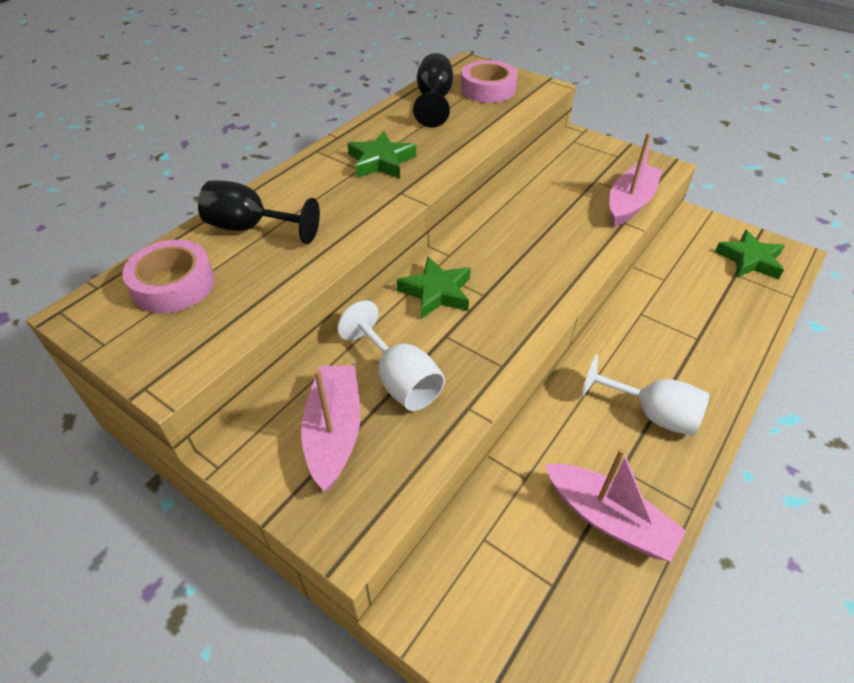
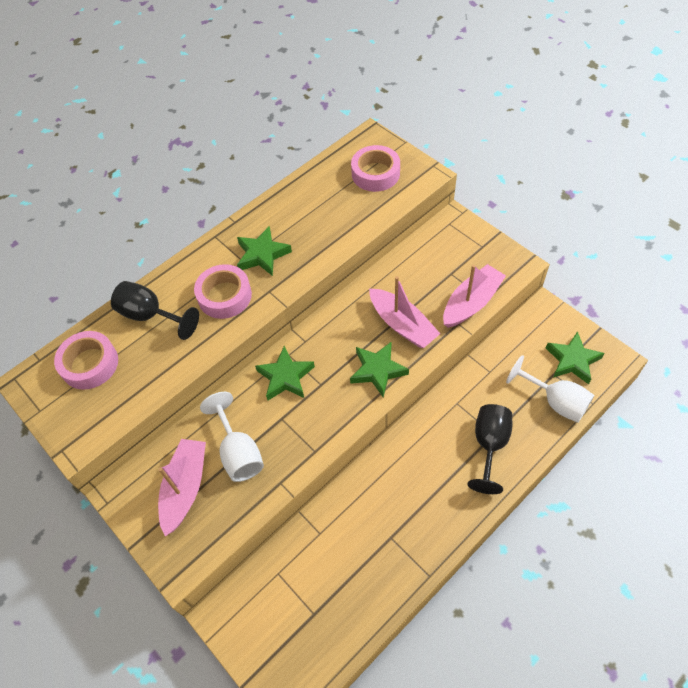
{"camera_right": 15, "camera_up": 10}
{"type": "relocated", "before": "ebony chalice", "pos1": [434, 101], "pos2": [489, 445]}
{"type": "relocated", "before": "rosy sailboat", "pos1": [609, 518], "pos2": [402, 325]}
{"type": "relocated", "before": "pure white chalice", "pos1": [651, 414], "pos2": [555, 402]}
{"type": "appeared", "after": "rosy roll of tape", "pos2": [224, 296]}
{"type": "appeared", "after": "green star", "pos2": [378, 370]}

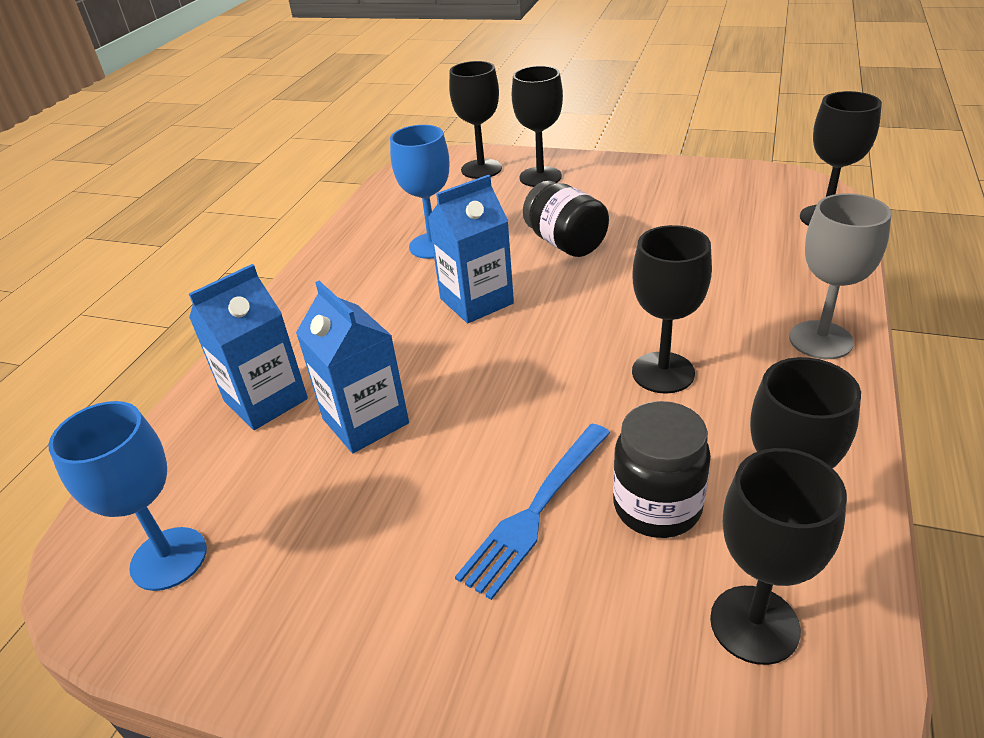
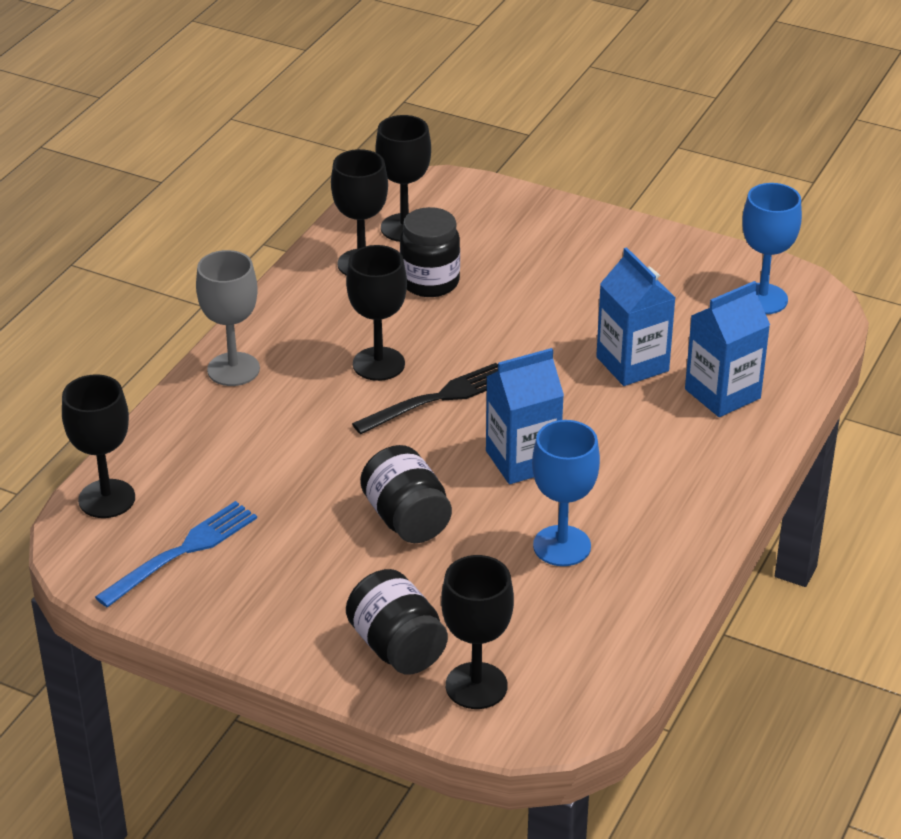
{"camera_right": -175, "camera_up": 0}
{"type": "relocated", "before": "cobalt fork", "pos1": [536, 511], "pos2": [183, 551]}
{"type": "exchanged", "before": "ebony chalice", "after": "ebony preserve jar", "pos1": [540, 177], "pos2": [397, 647]}
{"type": "appeared", "after": "ebony fork", "pos2": [439, 398]}

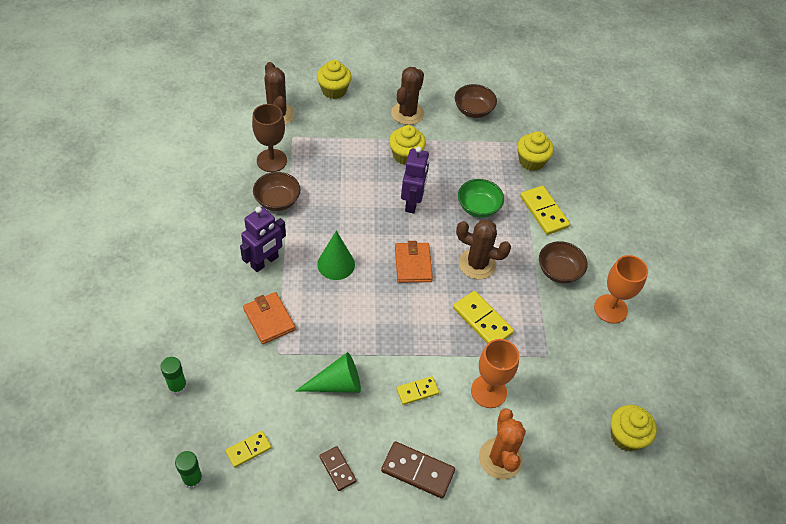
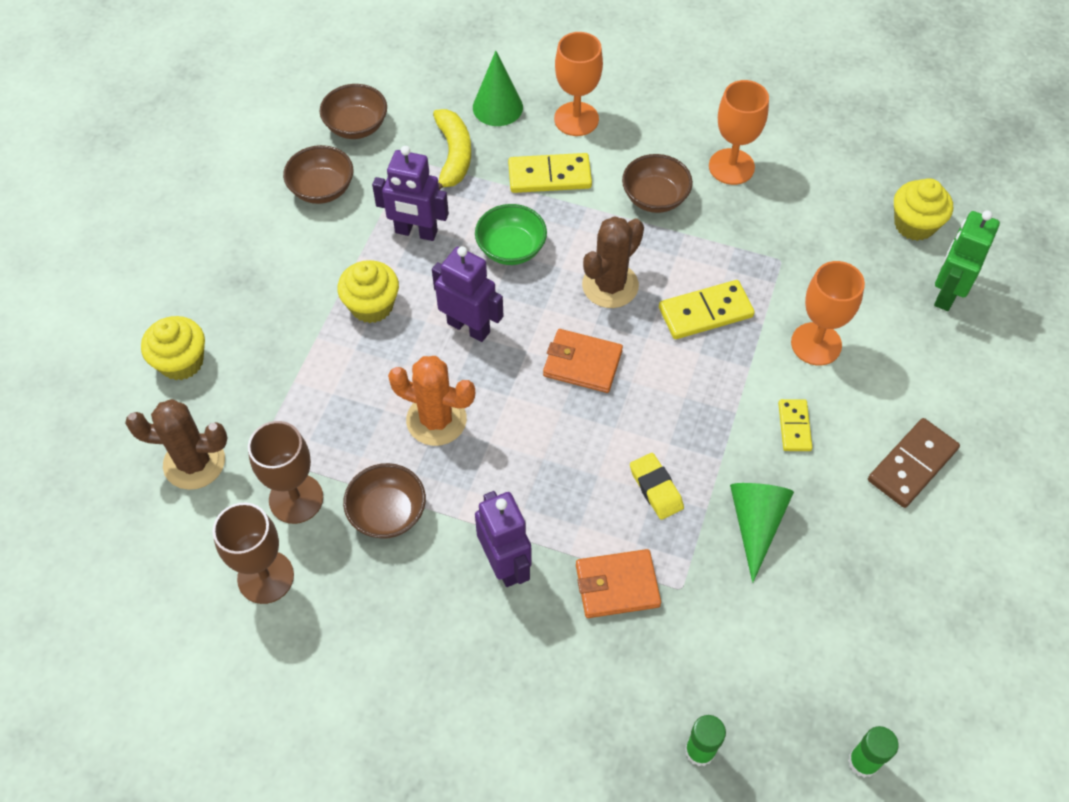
{"camera_right": -65, "camera_up": 5}
{"type": "missing", "before": "golden domino tile", "pos1": [248, 450]}
{"type": "relocated", "before": "green cone shape", "pos1": [336, 264], "pos2": [497, 107]}
{"type": "missing", "before": "brown domino tile", "pos1": [337, 469]}
{"type": "missing", "before": "brown cactus", "pos1": [407, 113]}
{"type": "relocated", "before": "orange cactus", "pos1": [500, 458], "pos2": [436, 420]}
{"type": "exchanged", "before": "golden muffin", "after": "golden toy banana", "pos1": [531, 161], "pos2": [453, 156]}
{"type": "appeared", "after": "brown chalice", "pos2": [265, 577]}
{"type": "appeared", "after": "brown bowl", "pos2": [356, 126]}
{"type": "appeared", "after": "violet robot figure", "pos2": [416, 232]}
{"type": "appeared", "after": "orange chalice", "pos2": [576, 119]}
{"type": "appeared", "after": "golden eraser", "pos2": [656, 488]}
{"type": "appeared", "after": "green robot figure", "pos2": [946, 293]}

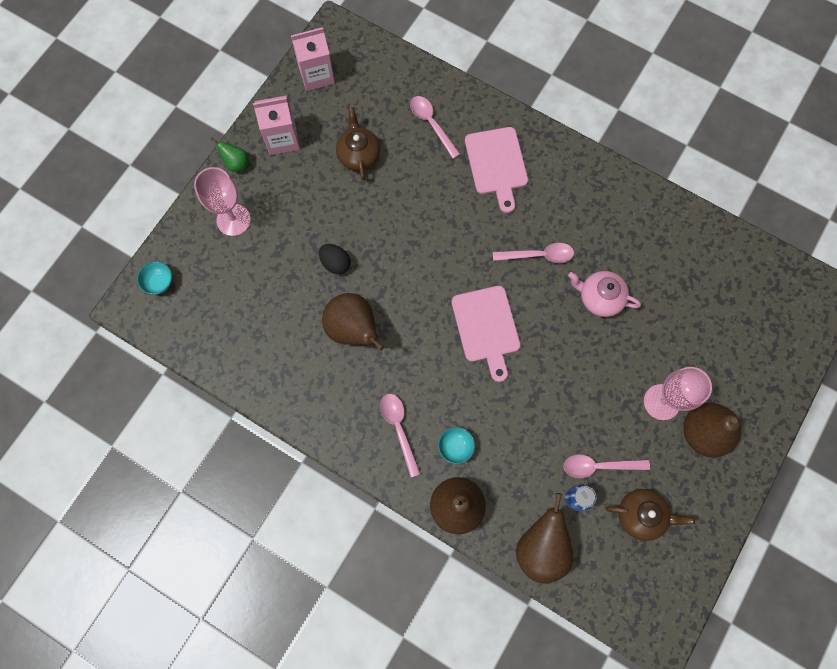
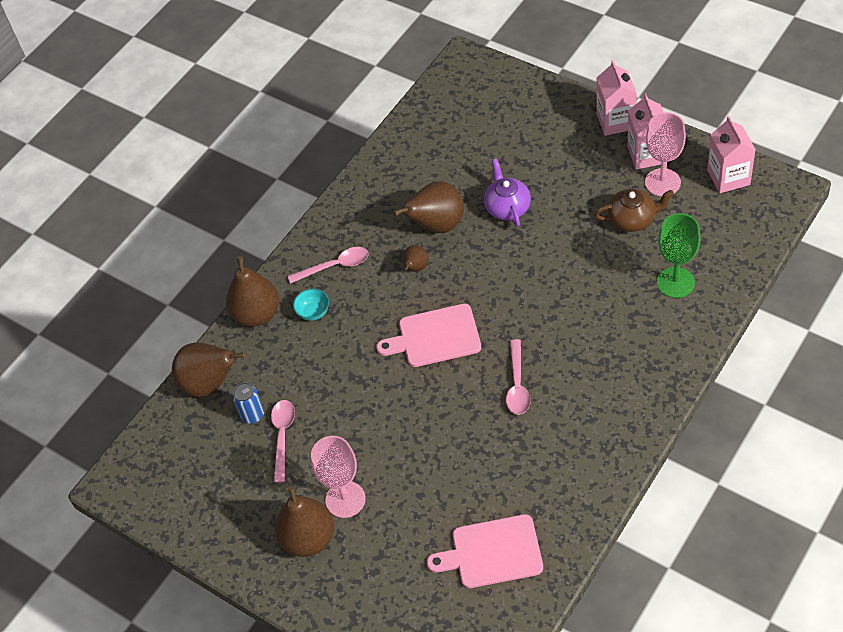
{"camera_right": 100, "camera_up": -20}
{"type": "missing", "before": "aqua bowl", "pos1": [159, 282]}
{"type": "relocated", "before": "rosy chalice", "pos1": [233, 220], "pos2": [662, 182]}
{"type": "exchanged", "before": "green pear", "after": "rosy milk carton", "pos1": [237, 163], "pos2": [615, 121]}
{"type": "exchanged", "before": "ebony toy egg", "after": "violet teapot", "pos1": [335, 263], "pos2": [507, 207]}
{"type": "exchanged", "before": "rosy spoon", "after": "green chalice", "pos1": [431, 124], "pos2": [675, 282]}
{"type": "relocated", "before": "rosy chopping board", "pos1": [496, 164], "pos2": [492, 552]}
{"type": "missing", "before": "rosy teapot", "pos1": [599, 298]}
{"type": "missing", "before": "brown teapot", "pos1": [641, 515]}
{"type": "appeared", "after": "brown pear", "pos2": [415, 268]}

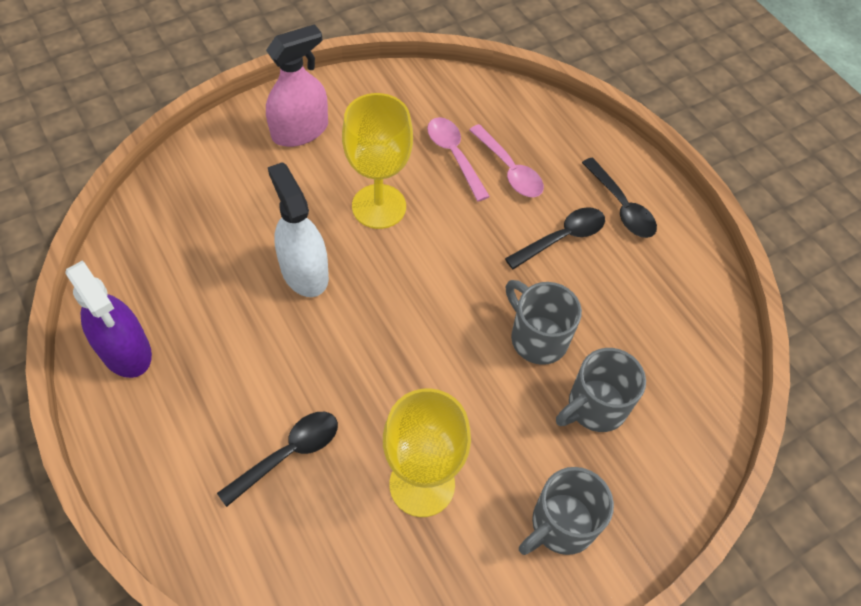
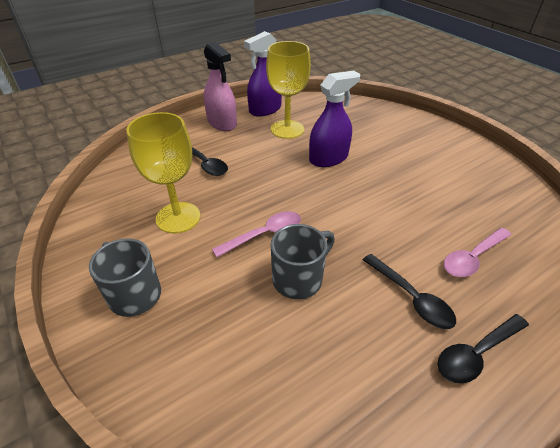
{"camera_right": 90, "camera_up": -15}
{"type": "relocated", "before": "rosy spray bottle", "pos1": [300, 131], "pos2": [222, 123]}
{"type": "colour", "before": "pure white spray bottle", "after": "violet spray bottle", "pos1": [304, 271], "pos2": [328, 158]}
{"type": "relocated", "before": "golden chalice", "pos1": [379, 206], "pos2": [287, 129]}
{"type": "relocated", "before": "rosy spoon", "pos1": [454, 155], "pos2": [264, 234]}
{"type": "missing", "before": "gray mug", "pos1": [595, 407]}

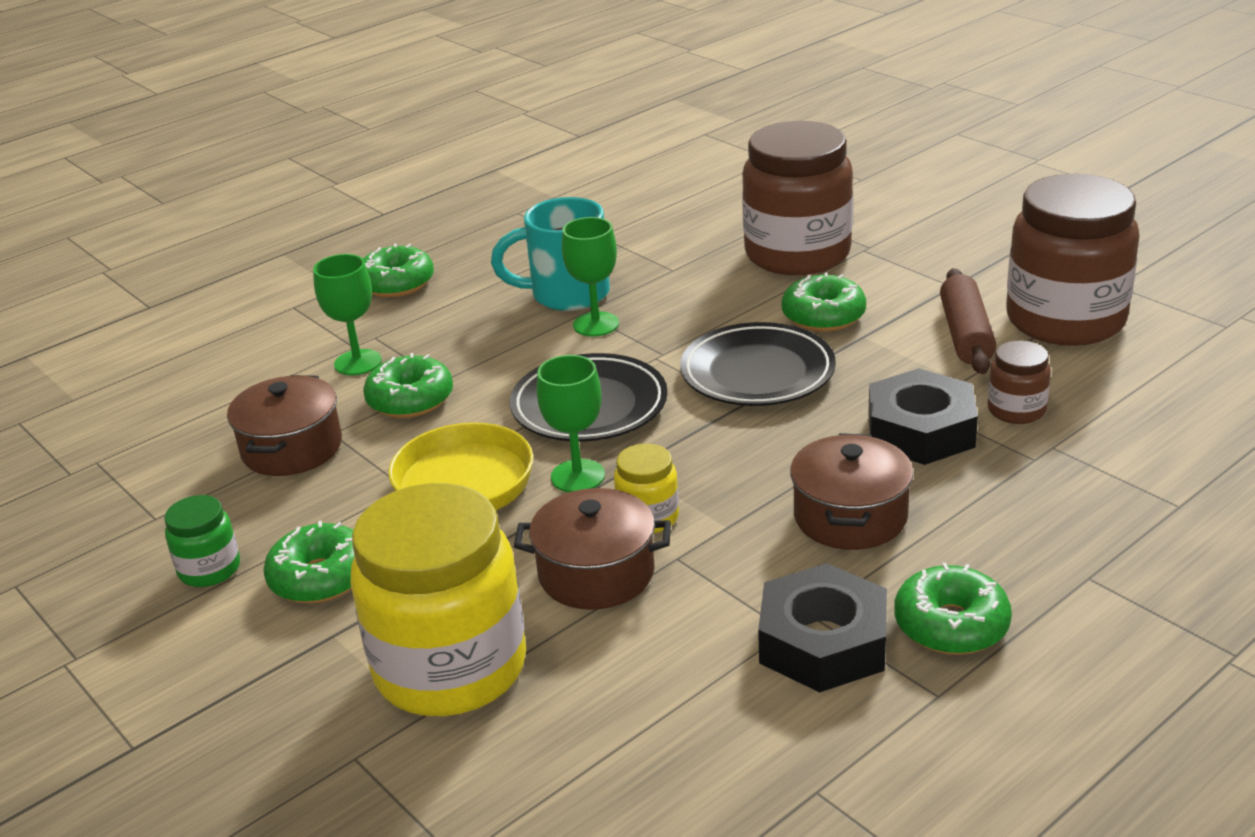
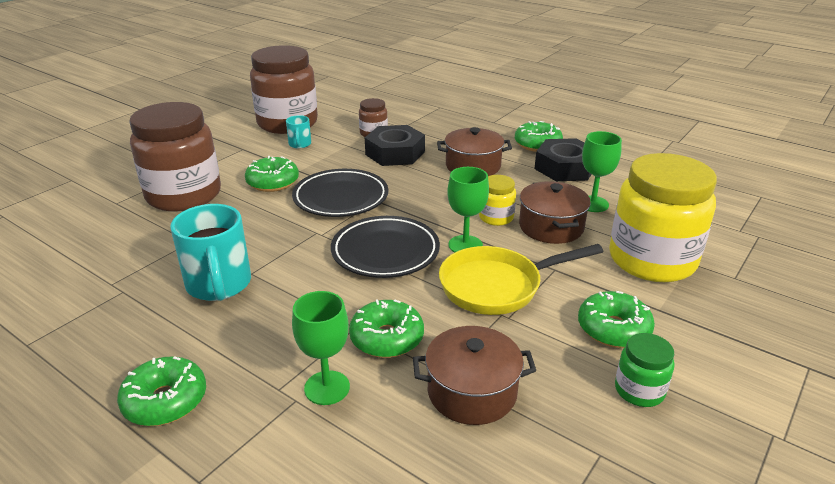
{"camera_right": -105, "camera_up": 0}
{"type": "relocated", "before": "green chalice", "pos1": [596, 324], "pos2": [592, 204]}
{"type": "exchanged", "before": "brown rolling pin", "after": "aqua mug", "pos1": [966, 334], "pos2": [300, 144]}

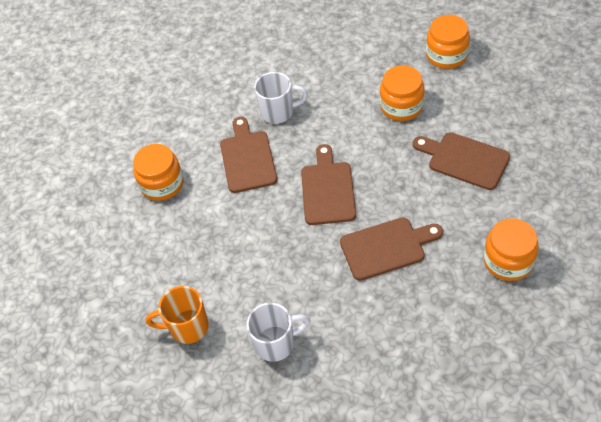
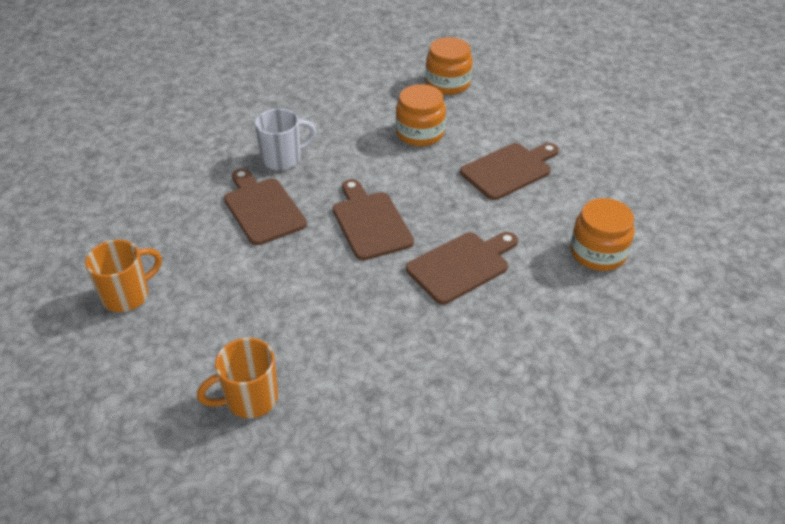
{"camera_right": -25, "camera_up": -10}
{"type": "missing", "before": "orange preserve jar", "pos1": [162, 184]}
{"type": "missing", "before": "pure white mug", "pos1": [276, 343]}
{"type": "spun", "before": "brown chopping board", "pos1": [464, 160], "pos2": [509, 170], "turn": 135}
{"type": "appeared", "after": "orange mug", "pos2": [127, 295]}

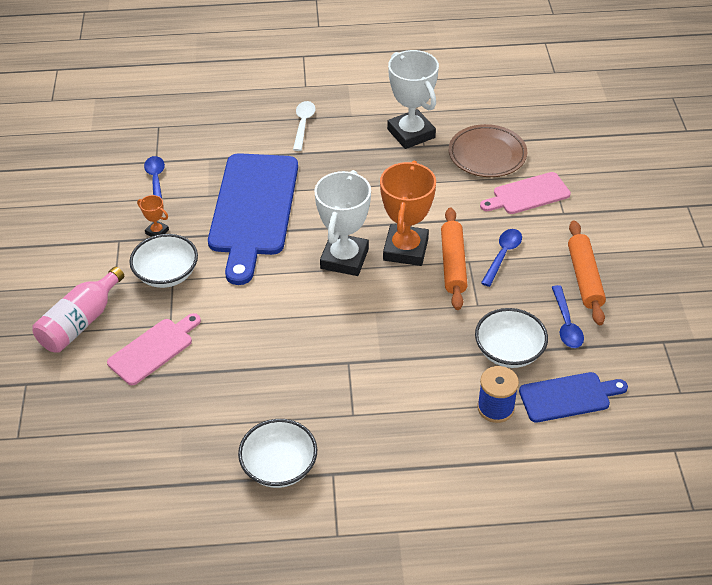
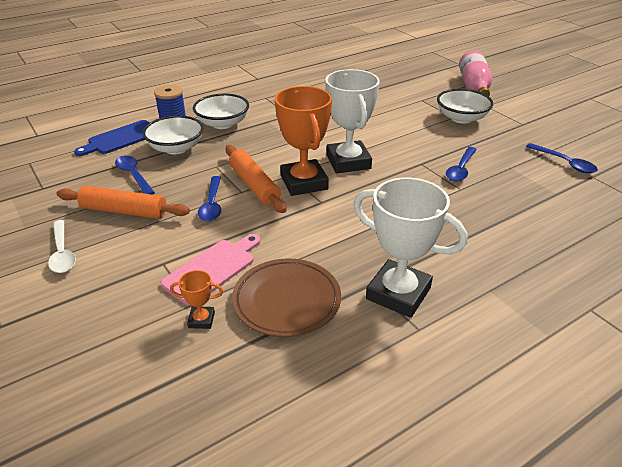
{"camera_right": 150, "camera_up": -10}
{"type": "missing", "before": "rosy chopping board", "pos1": [154, 349]}
{"type": "relocated", "before": "orange prize cup", "pos1": [157, 232], "pos2": [201, 320]}
{"type": "exchanged", "before": "cobalt chopping board", "after": "cobalt spoon", "pos1": [253, 209], "pos2": [460, 169]}
{"type": "relocated", "before": "pure white bowl", "pos1": [279, 466], "pos2": [223, 123]}
{"type": "relocated", "before": "pure white spoon", "pos1": [303, 124], "pos2": [62, 253]}
{"type": "spun", "before": "orange rolling pin", "pos1": [584, 278], "pos2": [124, 211], "turn": -45}

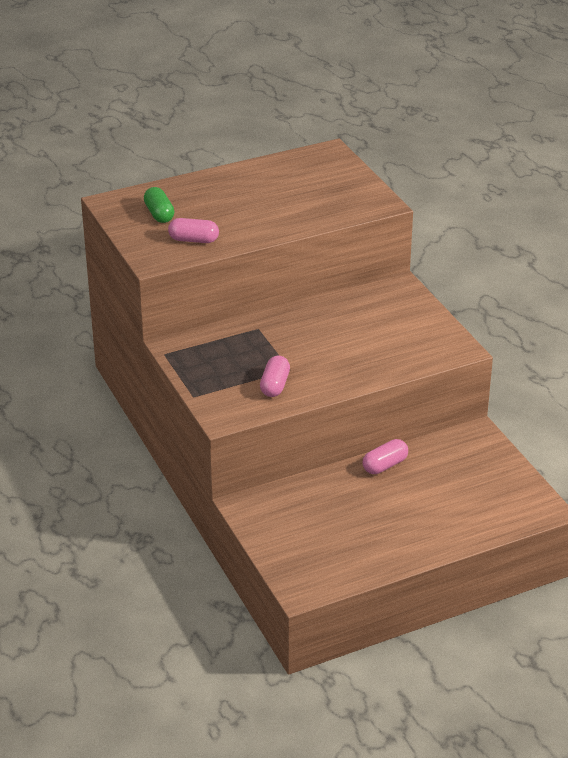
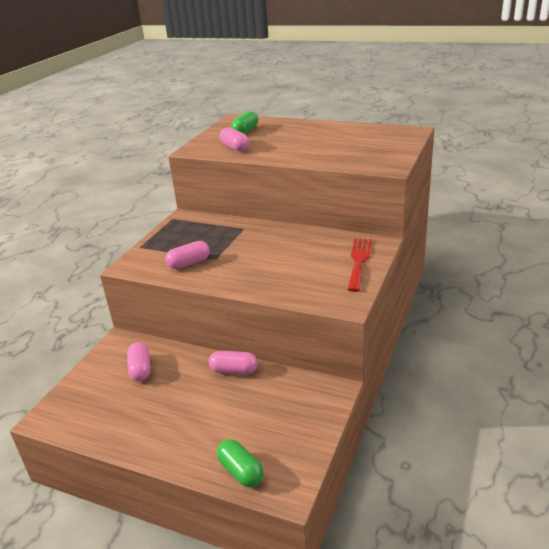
{"camera_right": 50, "camera_up": -5}
{"type": "appeared", "after": "rosy pill shape", "pos2": [140, 369]}
{"type": "appeared", "after": "green pill shape", "pos2": [241, 471]}
{"type": "appeared", "after": "crimson fork", "pos2": [359, 261]}

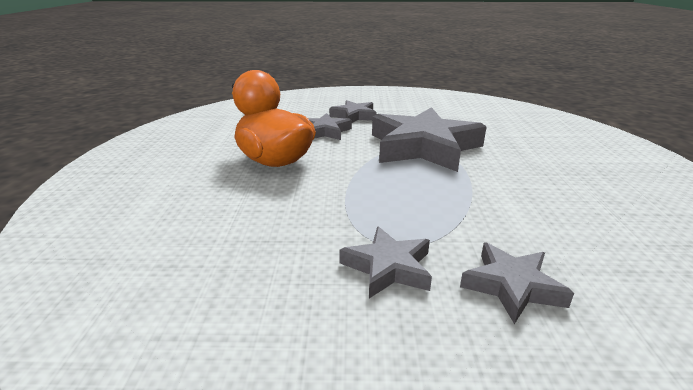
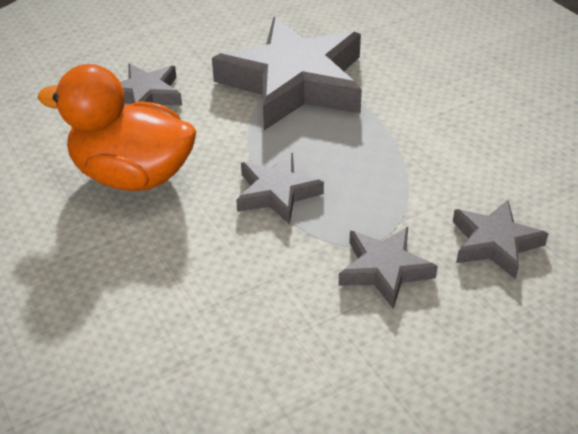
{"camera_right": -30, "camera_up": 15}
{"type": "relocated", "before": "gray star", "pos1": [354, 116], "pos2": [277, 193]}

